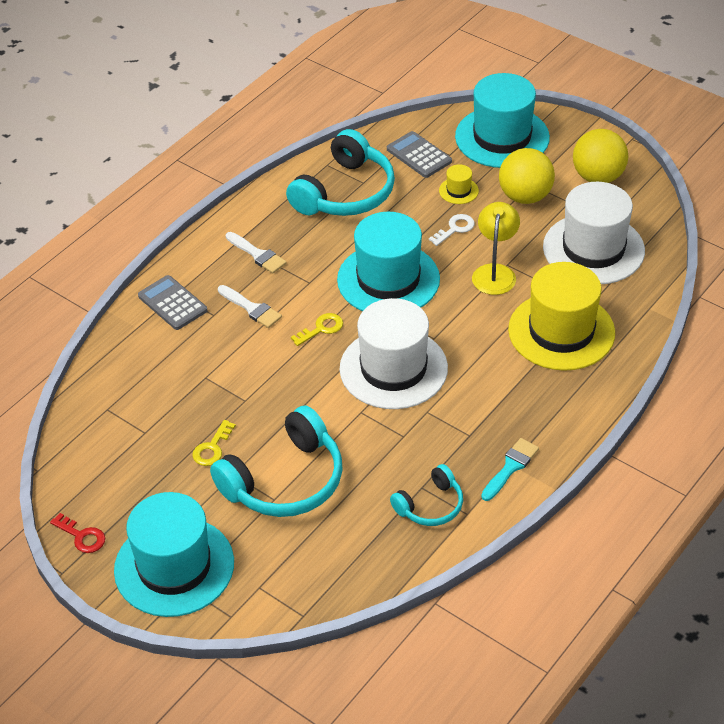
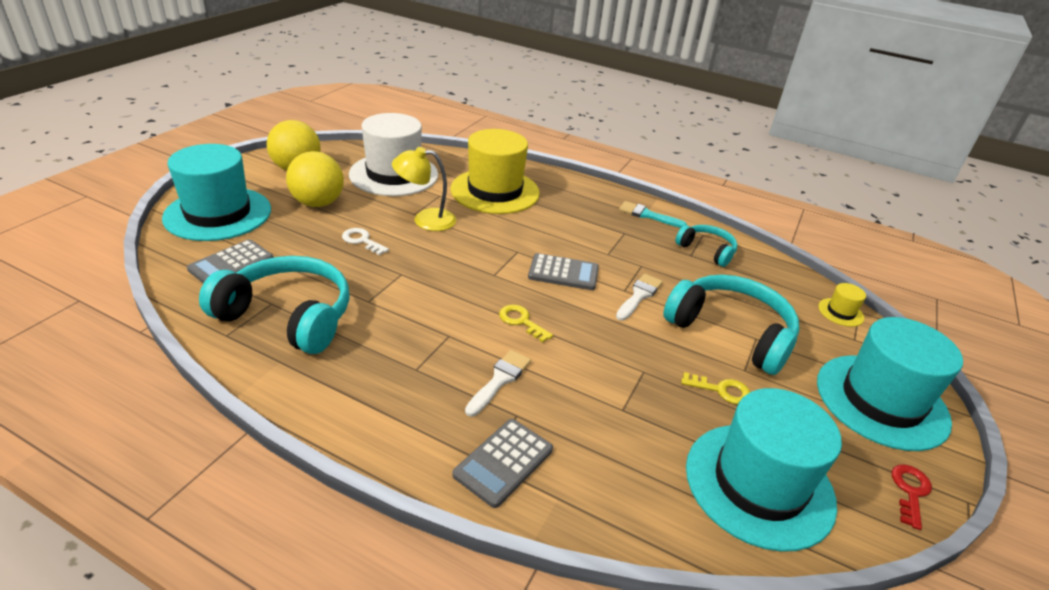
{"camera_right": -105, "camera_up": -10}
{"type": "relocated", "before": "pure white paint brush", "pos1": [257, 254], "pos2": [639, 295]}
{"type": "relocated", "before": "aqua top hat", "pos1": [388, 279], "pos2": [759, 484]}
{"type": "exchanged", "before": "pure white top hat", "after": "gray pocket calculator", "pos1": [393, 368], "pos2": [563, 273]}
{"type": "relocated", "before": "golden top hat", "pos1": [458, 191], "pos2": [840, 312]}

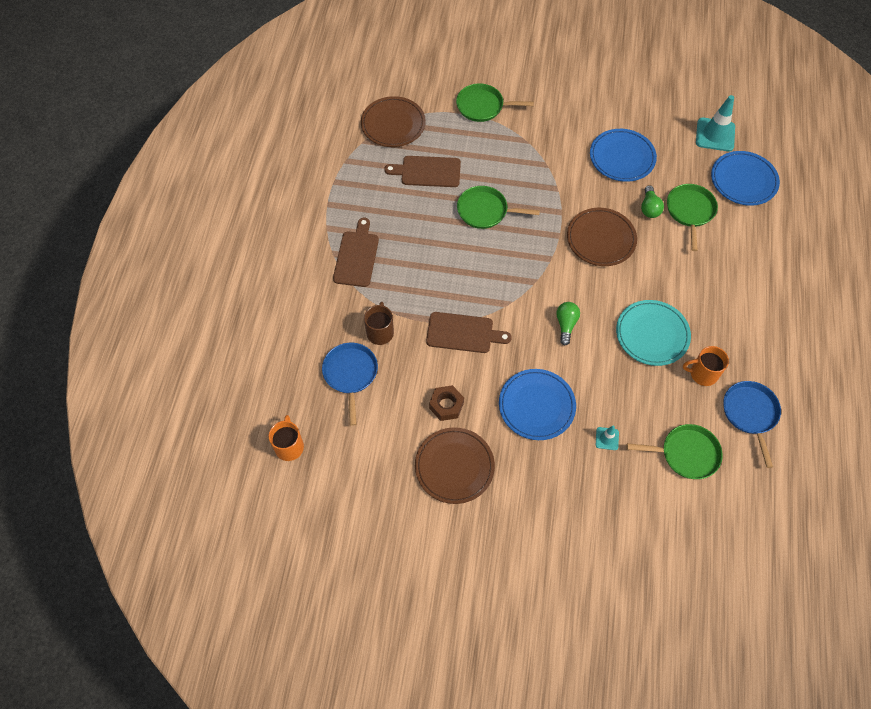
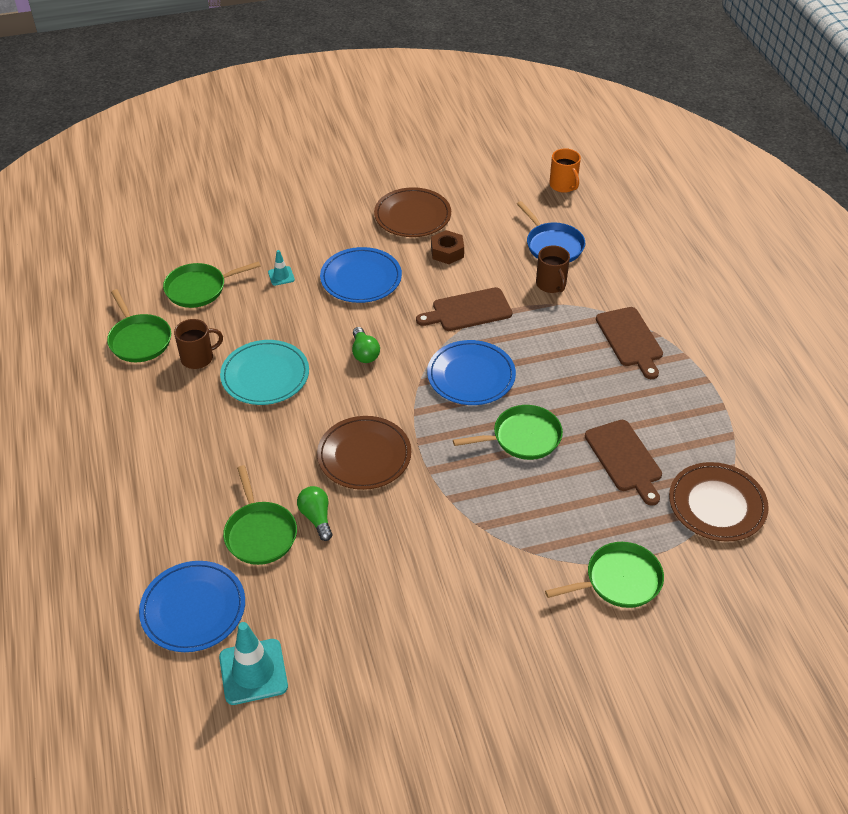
{"camera_right": 155, "camera_up": -15}
{"type": "spun", "before": "brown chopping board", "pos1": [427, 172], "pos2": [624, 458], "turn": 90}
{"type": "relocated", "before": "cobalt flat dish", "pos1": [622, 157], "pos2": [471, 376]}
{"type": "colour", "before": "orange mug", "after": "brown mug", "pos1": [703, 374], "pos2": [198, 358]}
{"type": "colour", "before": "cobalt frying pan", "after": "green frying pan", "pos1": [750, 413], "pos2": [139, 340]}

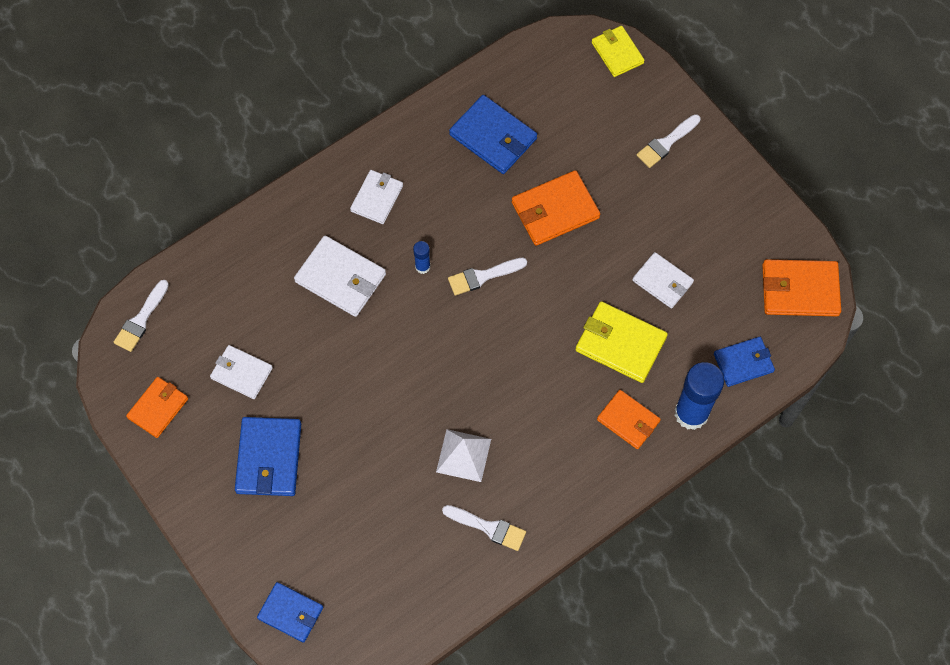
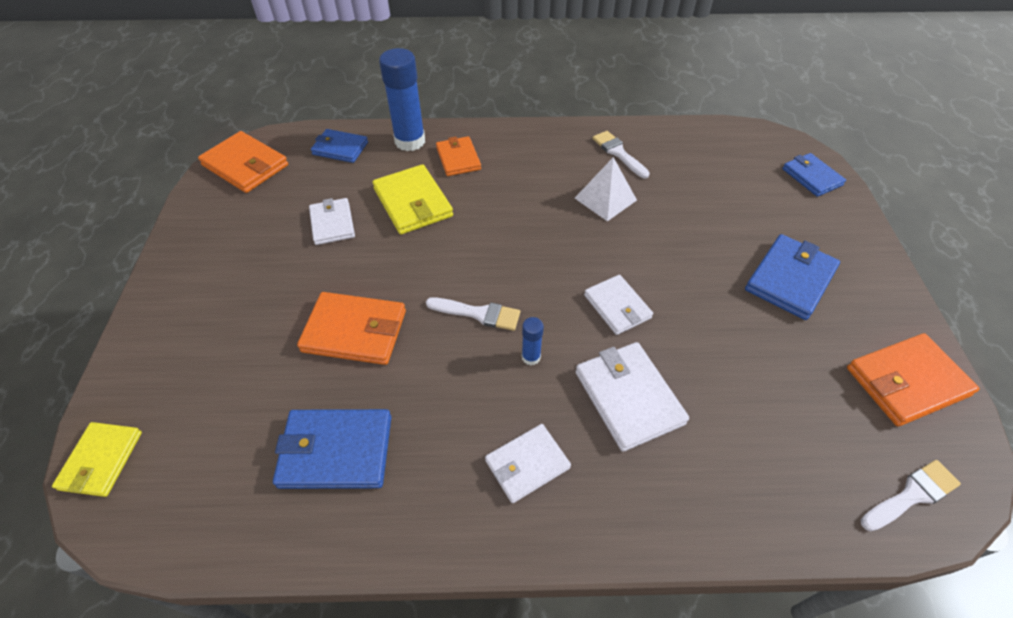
{"camera_right": -145, "camera_up": -15}
{"type": "size", "before": "orange billfold", "pos1": [158, 408], "pos2": [906, 381], "scale": 1.5}
{"type": "relocated", "before": "pure white billfold", "pos1": [241, 373], "pos2": [617, 307]}
{"type": "spun", "before": "cobalt billfold", "pos1": [493, 137], "pos2": [336, 451], "turn": -75}
{"type": "missing", "before": "pure white paint brush", "pos1": [666, 143]}

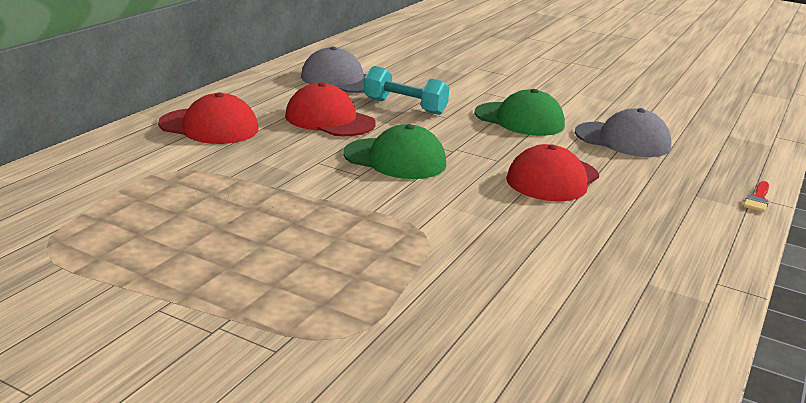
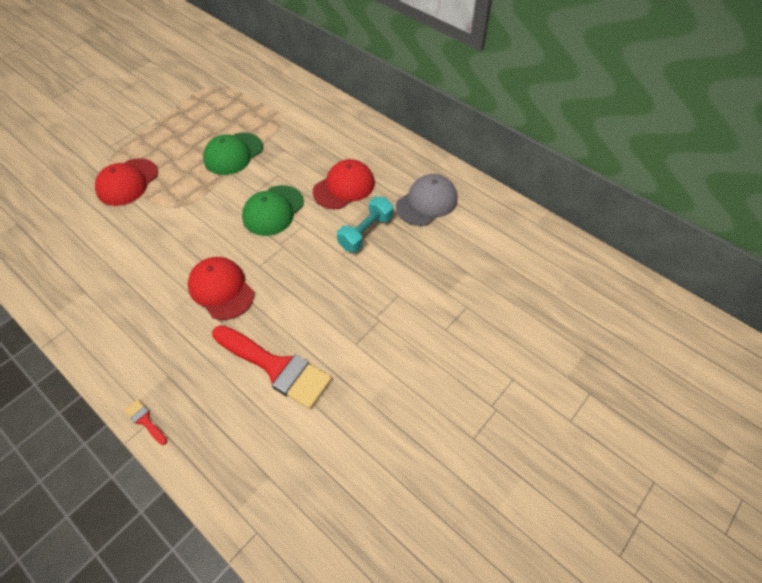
{"camera_right": 105, "camera_up": 30}
{"type": "relocated", "before": "crimson peaked cap", "pos1": [209, 127], "pos2": [127, 182]}
{"type": "relocated", "before": "green peaked cap", "pos1": [519, 119], "pos2": [233, 154]}
{"type": "exchanged", "before": "gray peaked cap", "after": "crimson paint brush", "pos1": [622, 140], "pos2": [276, 367]}

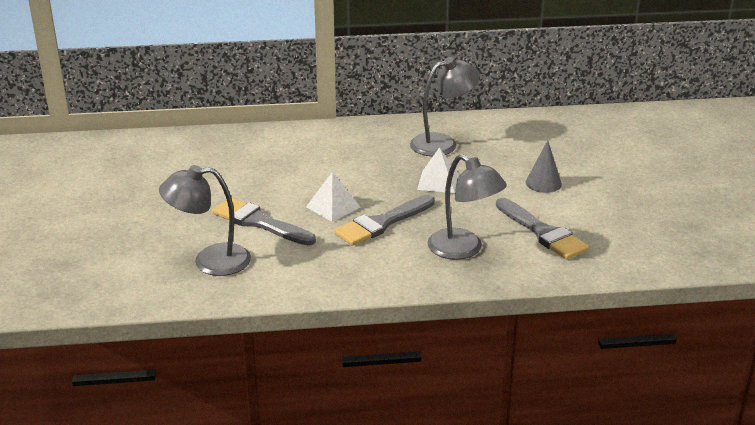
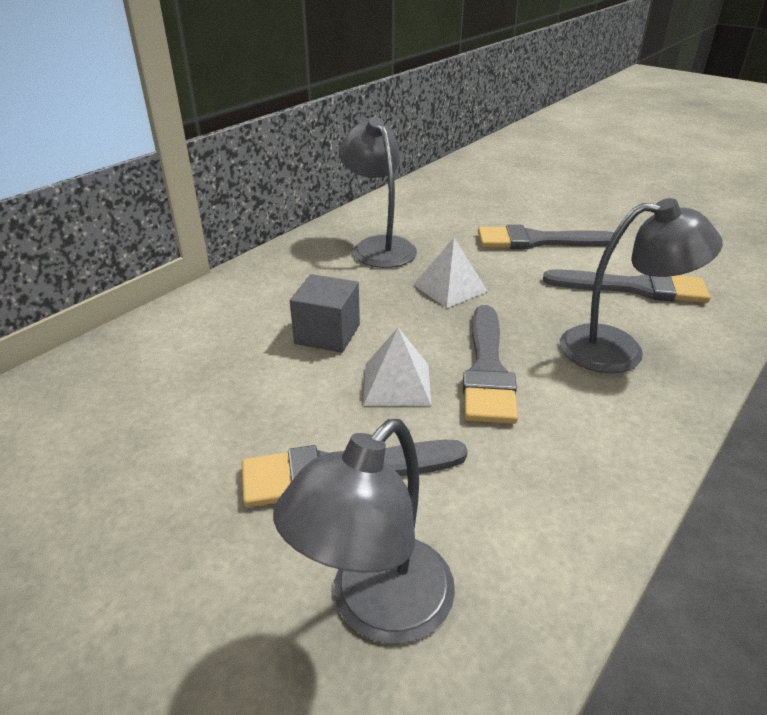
{"camera_right": -45, "camera_up": 5}
{"type": "spun", "before": "gray desk lamp", "pos1": [442, 143], "pos2": [379, 246], "turn": -45}
{"type": "exchanged", "before": "gray cone shape", "after": "gray paint brush", "pos1": [543, 183], "pos2": [538, 241]}
{"type": "appeared", "after": "gray solid cube", "pos2": [327, 334]}

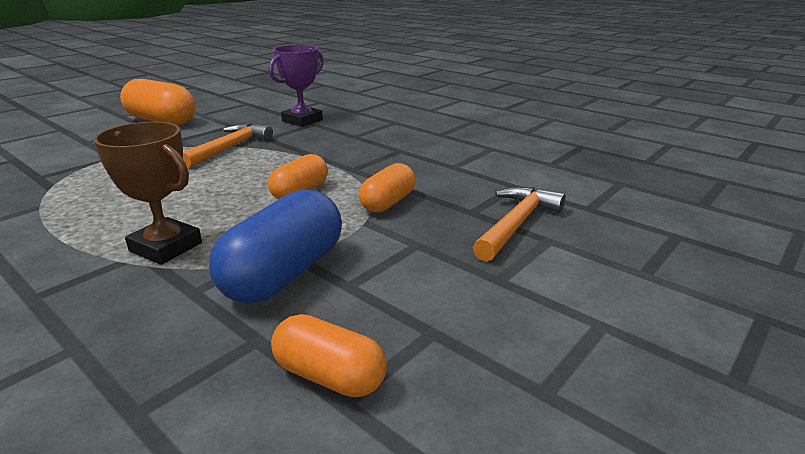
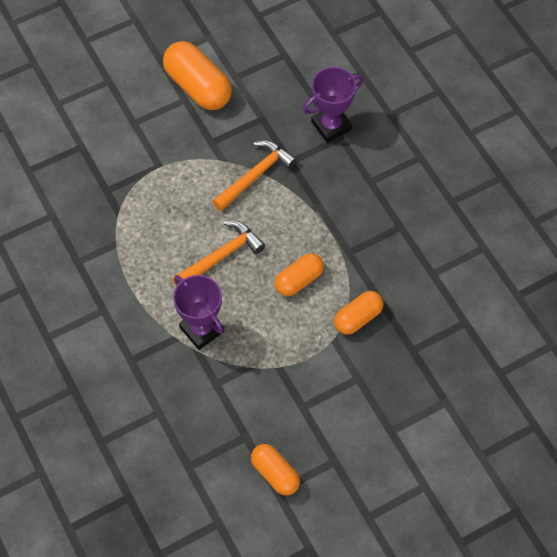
{"camera_right": 20, "camera_up": 35}
{"type": "colour", "before": "brown prize cup", "after": "violet prize cup", "pos1": [166, 247], "pos2": [201, 329]}
{"type": "missing", "before": "cobalt pill shape", "pos1": [284, 274]}
{"type": "relocated", "before": "orange carpenter's hammer", "pos1": [516, 224], "pos2": [221, 256]}

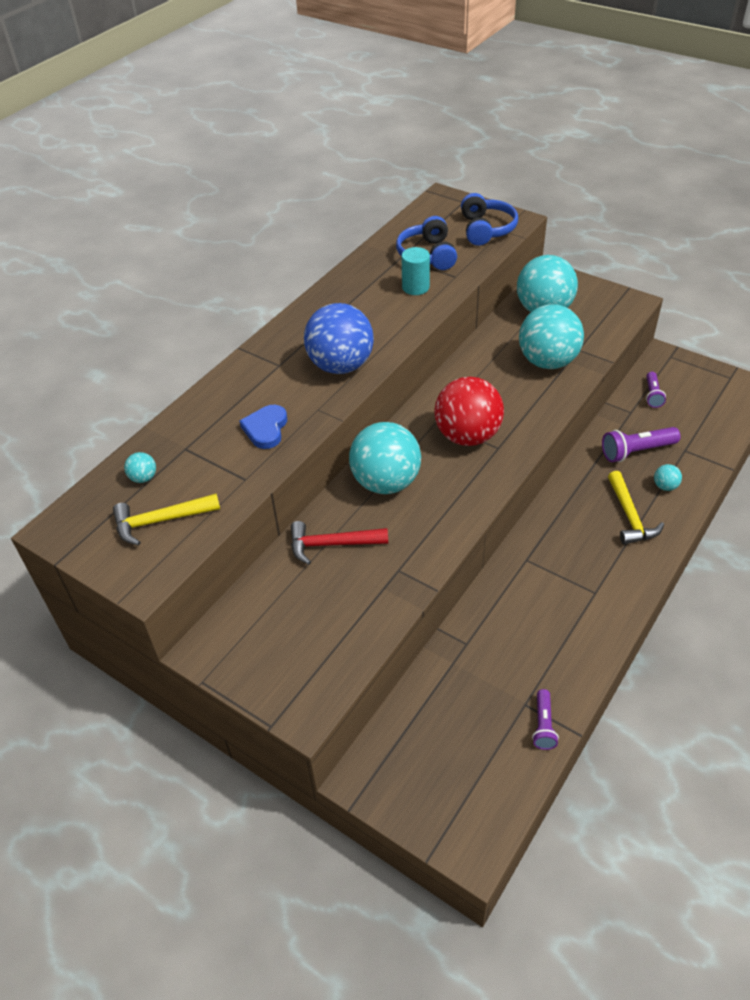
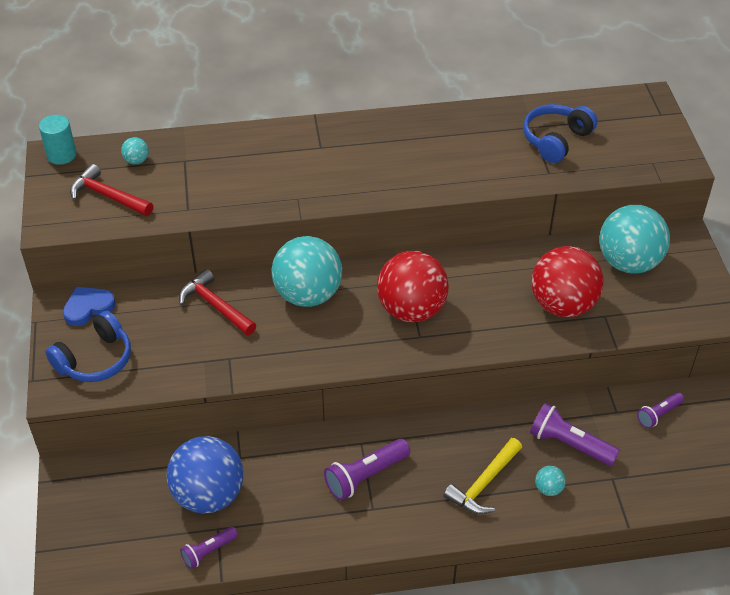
{"camera_right": 45, "camera_up": 0}
{"type": "colour", "before": "golden carpenter's hammer", "after": "crimson carpenter's hammer", "pos1": [160, 521], "pos2": [107, 196]}
{"type": "relocated", "before": "cobalt heart", "pos1": [266, 429], "pos2": [88, 307]}
{"type": "relocated", "before": "cobalt play ball", "pos1": [341, 365], "pos2": [208, 495]}
{"type": "relocated", "before": "aqua cylinder shape", "pos1": [415, 287], "pos2": [61, 155]}
{"type": "relocated", "before": "cobalt headset", "pos1": [486, 229], "pos2": [95, 359]}
{"type": "colour", "before": "aqua play ball", "after": "crimson play ball", "pos1": [547, 361], "pos2": [562, 305]}
{"type": "appeared", "after": "violet flashlight", "pos2": [365, 476]}

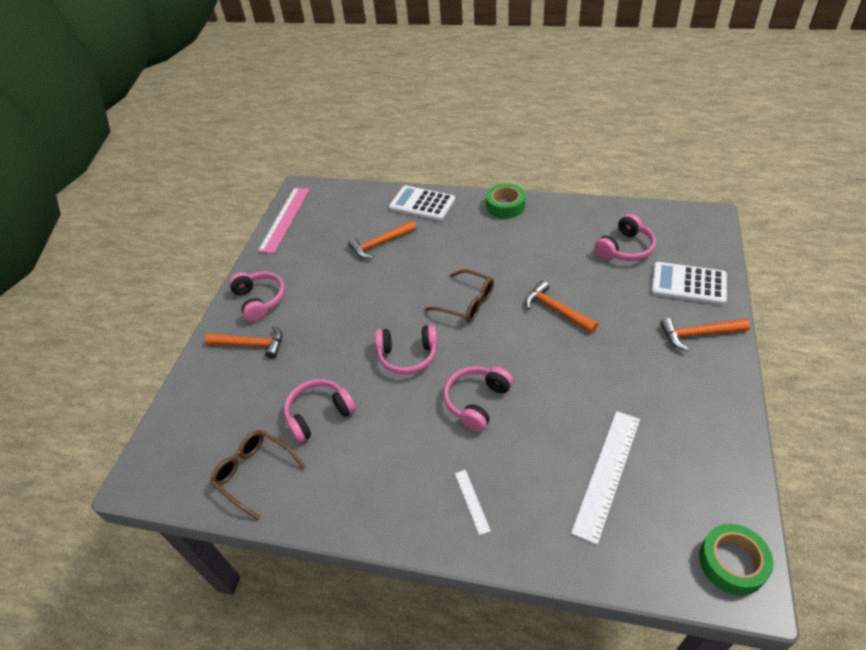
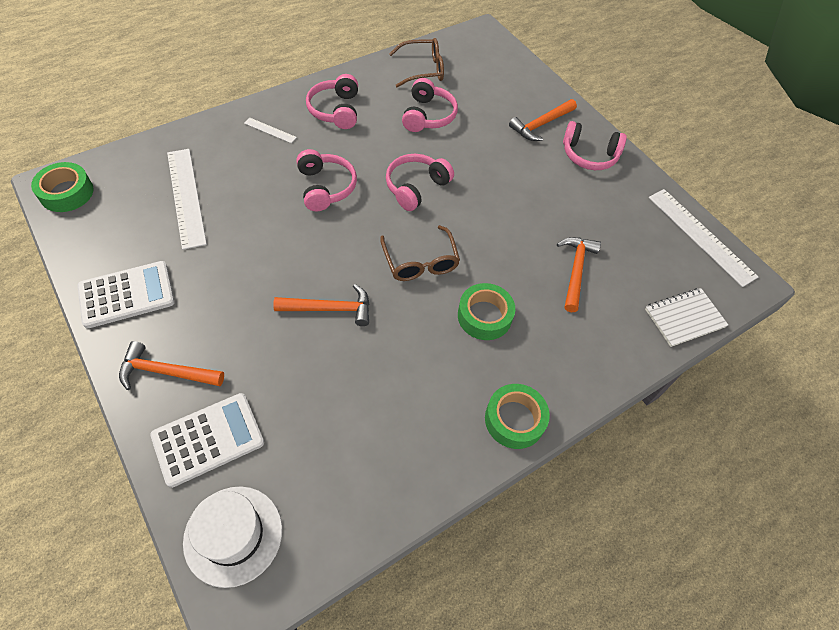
{"camera_right": 125, "camera_up": 10}
{"type": "colour", "before": "rosy measuring stick", "after": "pure white measuring stick", "pos1": [285, 219], "pos2": [700, 236]}
{"type": "relocated", "before": "pure white pocket calculator", "pos1": [422, 204], "pos2": [127, 295]}
{"type": "spun", "before": "brown glasses", "pos1": [466, 303], "pos2": [420, 262], "turn": -90}
{"type": "relocated", "before": "rosy headset", "pos1": [625, 248], "pos2": [336, 110]}
{"type": "spun", "before": "orange carpenter's hammer", "pos1": [698, 334], "pos2": [166, 372], "turn": -120}
{"type": "appeared", "after": "pure white top hat", "pos2": [233, 535]}
{"type": "appeared", "after": "green roll of tape", "pos2": [484, 316]}
{"type": "appeared", "after": "pure white exercise book", "pos2": [684, 318]}

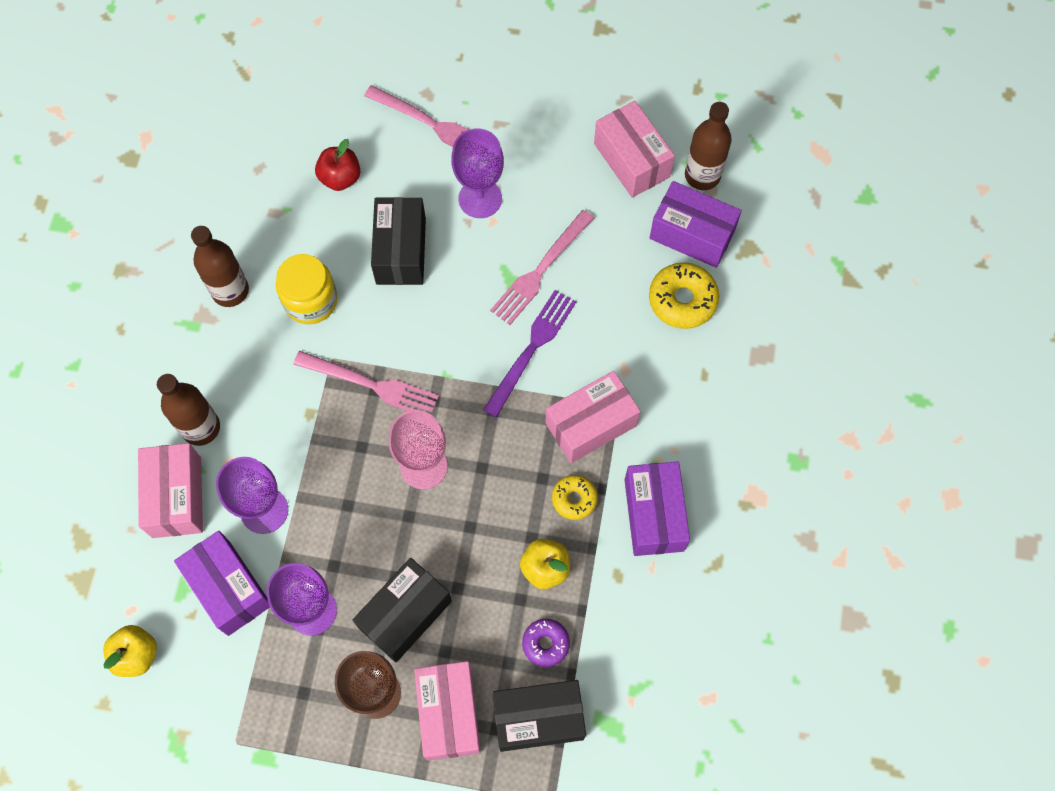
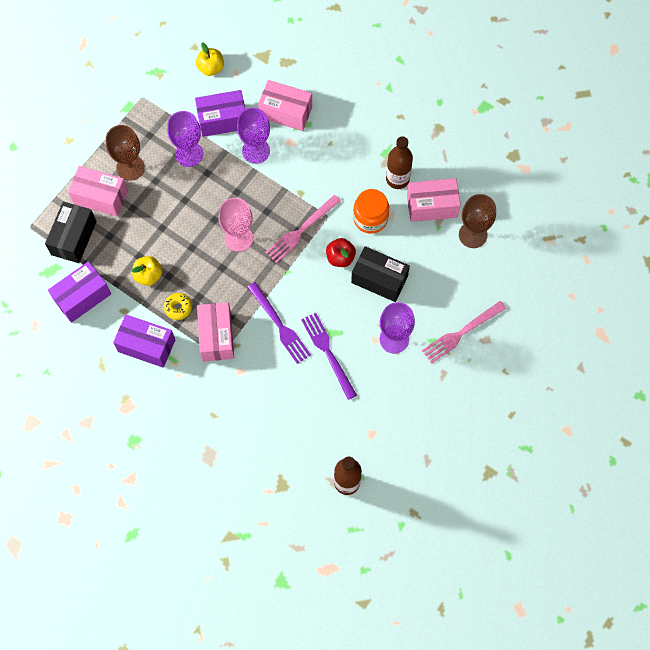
{"camera_right": 115, "camera_up": 0}
{"type": "missing", "before": "brown bottle", "pos1": [201, 428]}
{"type": "colour", "before": "golden preserve jar", "after": "orange preserve jar", "pos1": [310, 300], "pos2": [370, 218]}
{"type": "relocated", "before": "crimson toy apple", "pos1": [340, 178], "pos2": [340, 258]}
{"type": "missing", "before": "ebony box", "pos1": [405, 614]}
{"type": "colour", "before": "rosy fork", "after": "violet fork", "pos1": [540, 270], "pos2": [328, 352]}
{"type": "missing", "before": "violet doughnut", "pos1": [545, 643]}
{"type": "relocated", "before": "rosy box", "pos1": [631, 160], "pos2": [432, 206]}
{"type": "missing", "before": "golden doughnut", "pos1": [682, 300]}
{"type": "relocated", "before": "violet box", "pos1": [692, 234], "pos2": [82, 297]}
{"type": "appeared", "after": "brown chalice", "pos2": [473, 235]}

